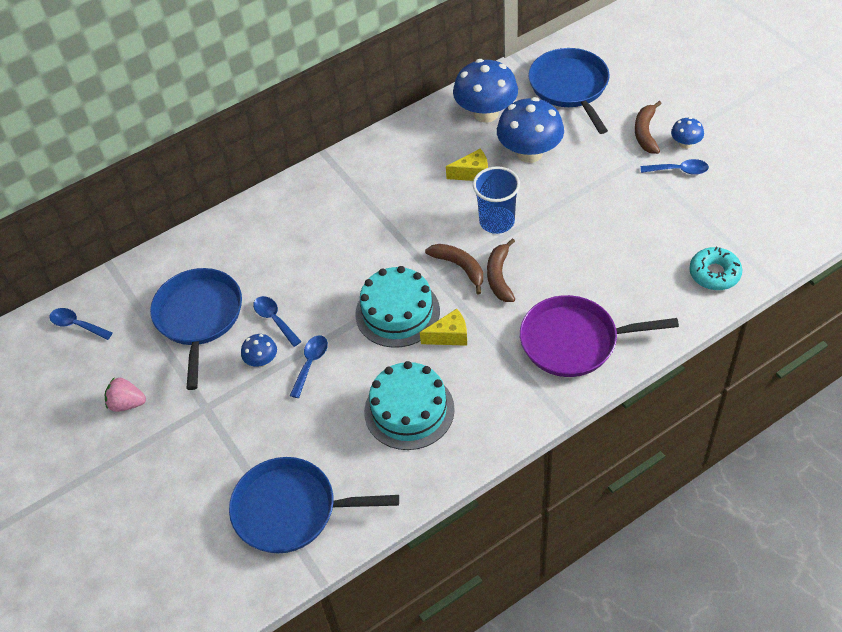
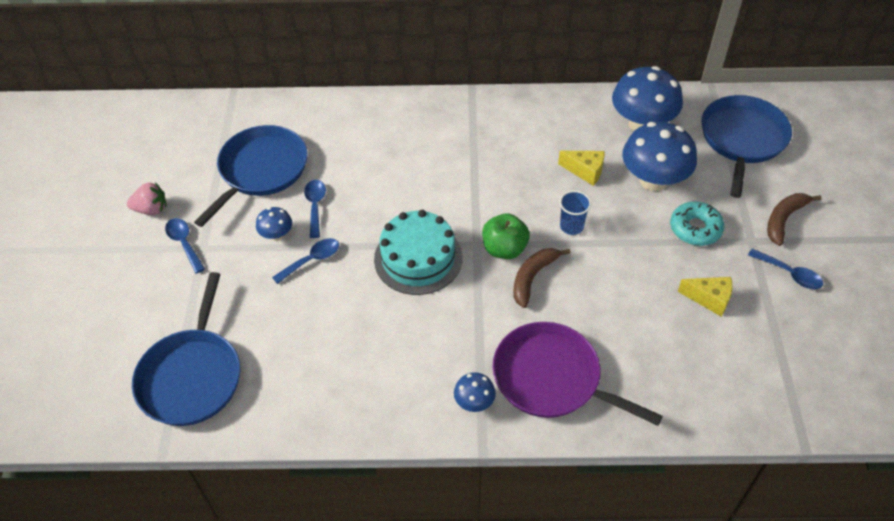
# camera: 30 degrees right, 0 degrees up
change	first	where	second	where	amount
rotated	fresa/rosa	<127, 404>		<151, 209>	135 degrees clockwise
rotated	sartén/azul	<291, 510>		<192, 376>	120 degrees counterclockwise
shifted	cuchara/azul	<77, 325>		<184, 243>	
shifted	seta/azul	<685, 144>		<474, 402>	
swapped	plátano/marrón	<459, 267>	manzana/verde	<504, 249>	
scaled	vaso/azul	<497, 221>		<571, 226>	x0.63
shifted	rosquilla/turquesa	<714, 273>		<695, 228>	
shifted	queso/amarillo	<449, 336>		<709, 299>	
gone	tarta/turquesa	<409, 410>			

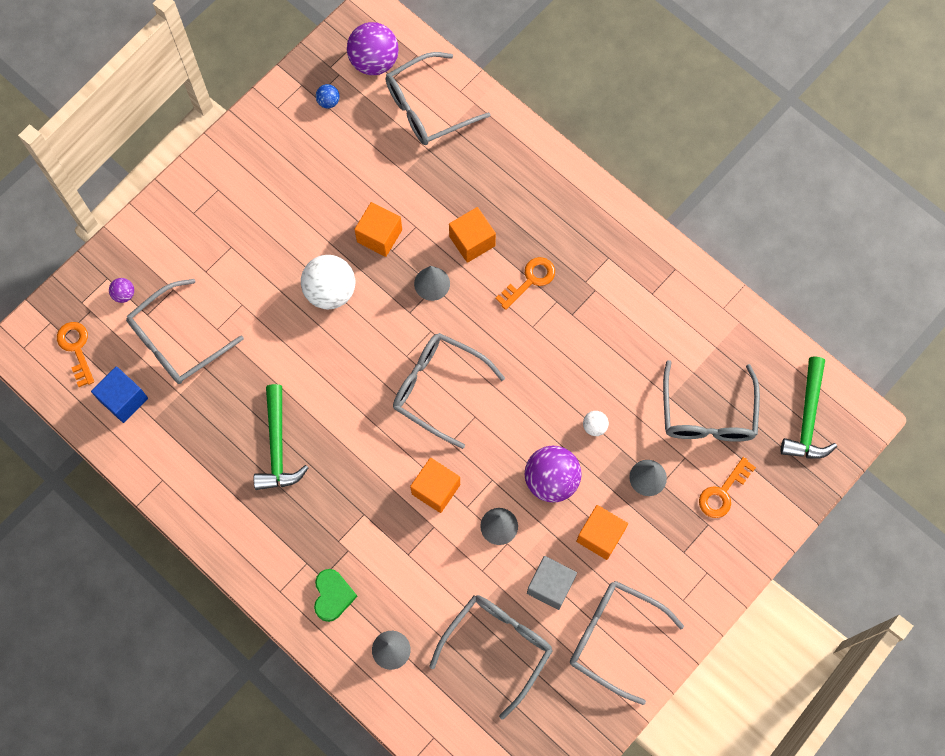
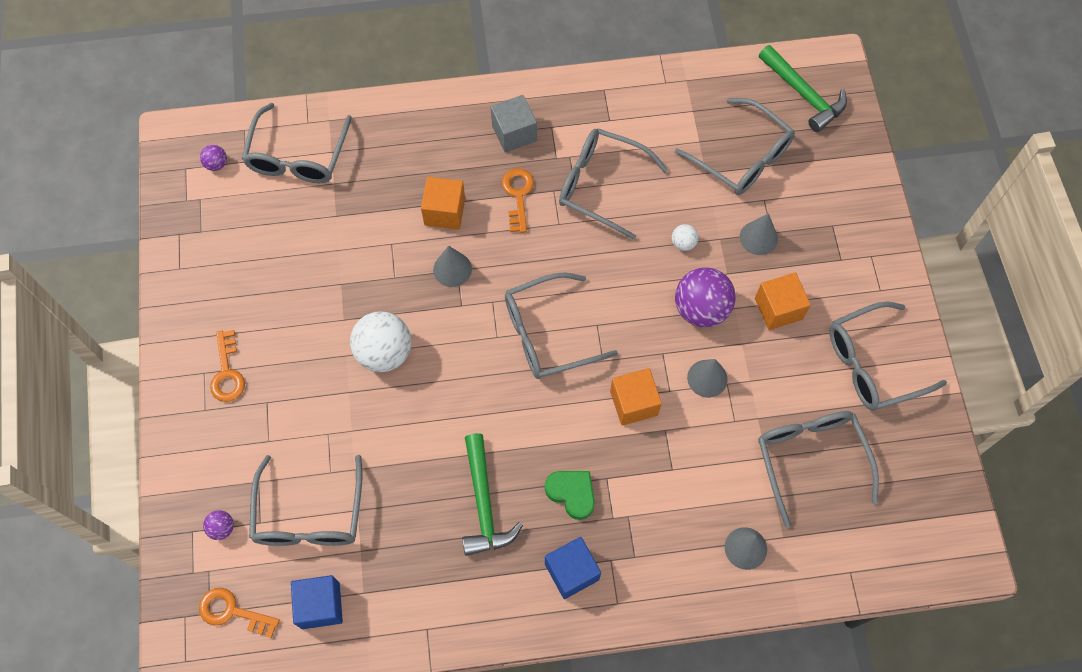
# camera: 50 degrees left, 5 degrees down
change	first	where	second	where	amount
scaled	pelota/morado	<374, 61>		<216, 164>	x0.46
shifted	llave/naranja	<723, 492>		<227, 372>	
rotated	martillo/verde	<277, 446>		<484, 503>	45 degrees clockwise
shifted	cubo/gris	<550, 585>		<514, 133>	
shifted	corazón/verde	<333, 596>		<572, 493>	
new			cubo/azul	<571, 571>	
new			gafas/gris	<601, 185>	
gone	pelota/azul	<328, 101>			
gone	cubo/naranja	<379, 236>			

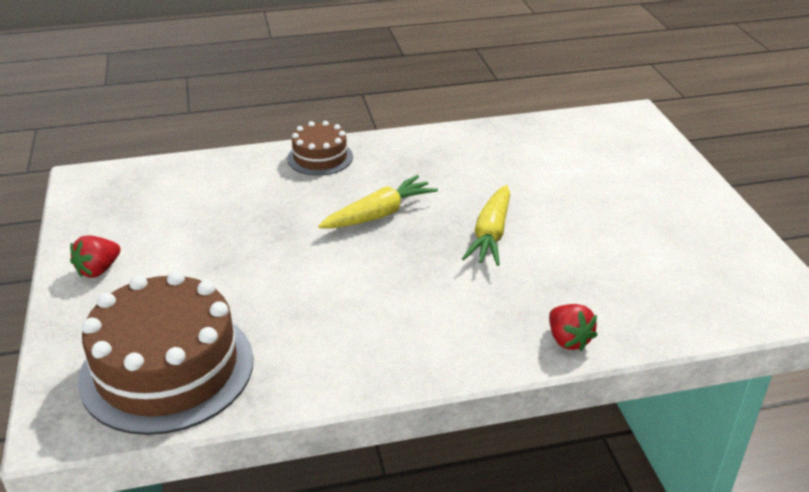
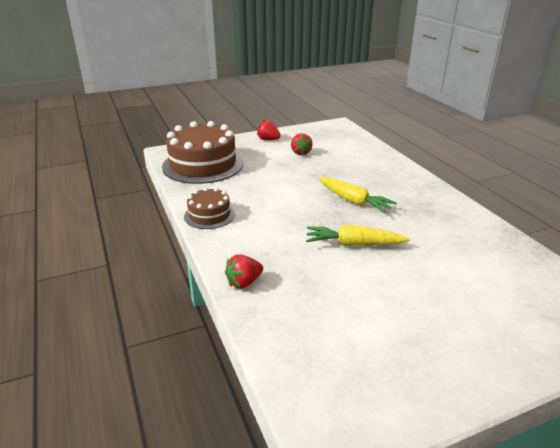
# camera: 80 degrees right, 5 degrees down
change	first	where	second	where	amount
shifted	tarta/marrón	<320, 157>		<209, 215>	
new			fresa/rojo	<300, 153>	

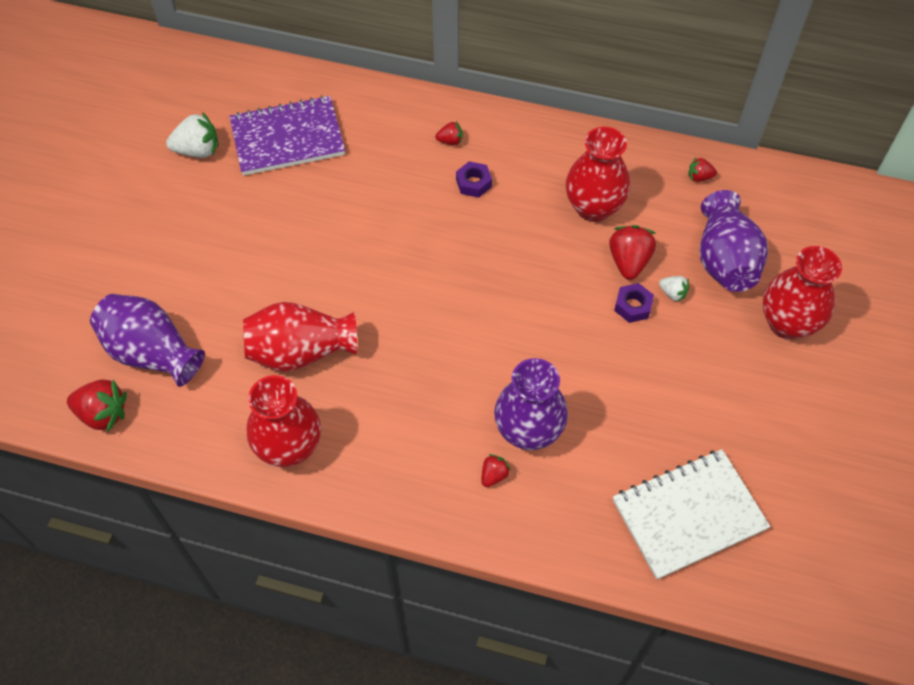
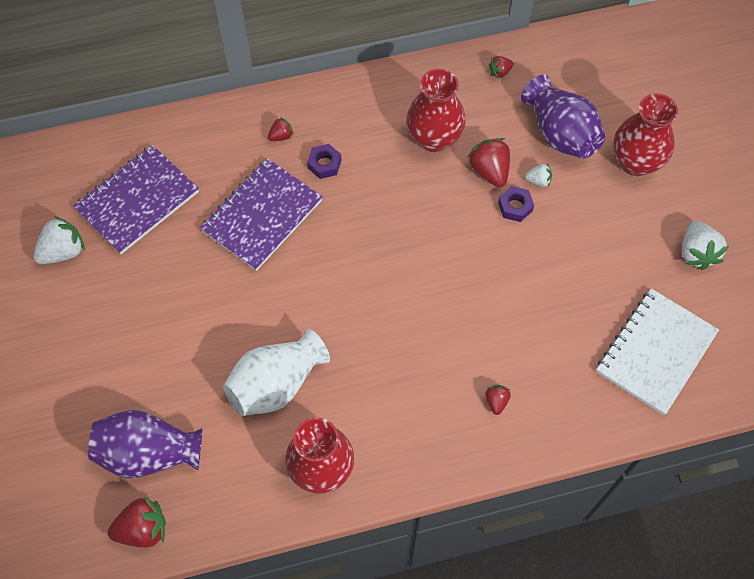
# camera: 30 degrees left, 5 degrees up
change	first	where	second	where	amount
new			cuaderno/morado	<262, 216>	
repainted	florero/rojo	<300, 352>	florero/blanco	<276, 384>	
new			fresa/blanco	<696, 253>	
gone	florero/morado	<528, 431>			

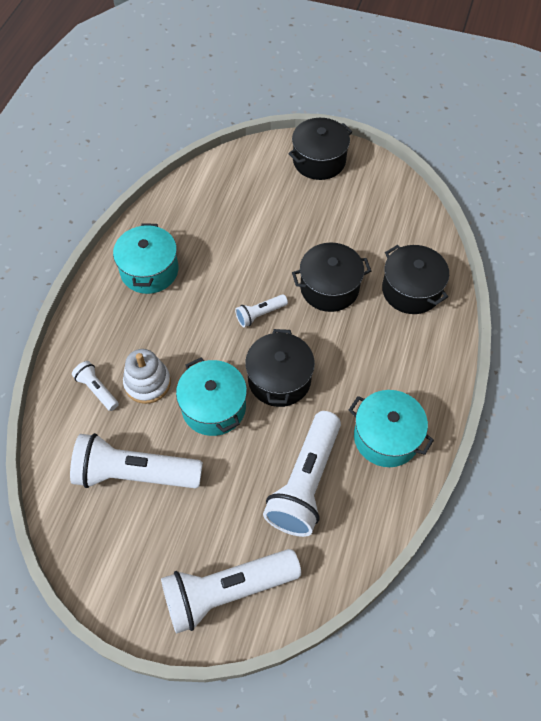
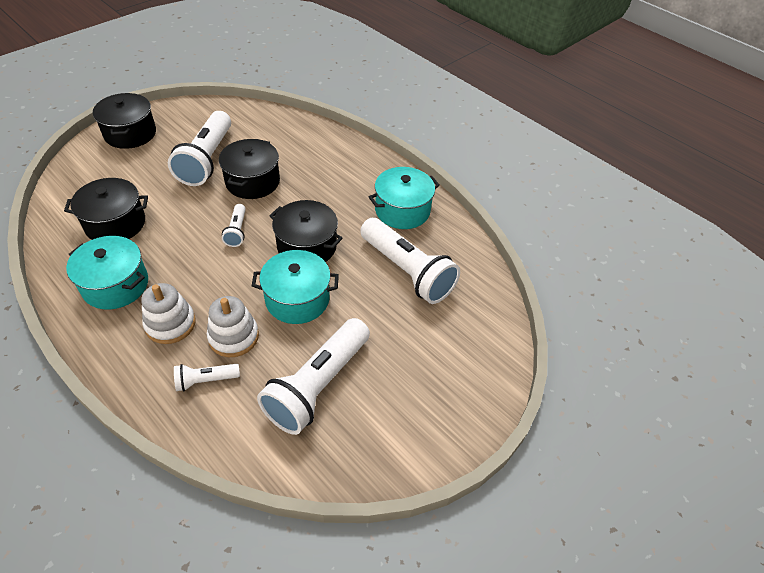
# camera: 65 degrees left, 10 degrees down
change	first	where	second	where	amount
shifted	olla/negro	<411, 290>		<115, 223>	
new			juguete apilable/blanco	<170, 324>	
shifted	lámpara de mano/blanco	<226, 592>		<207, 160>	

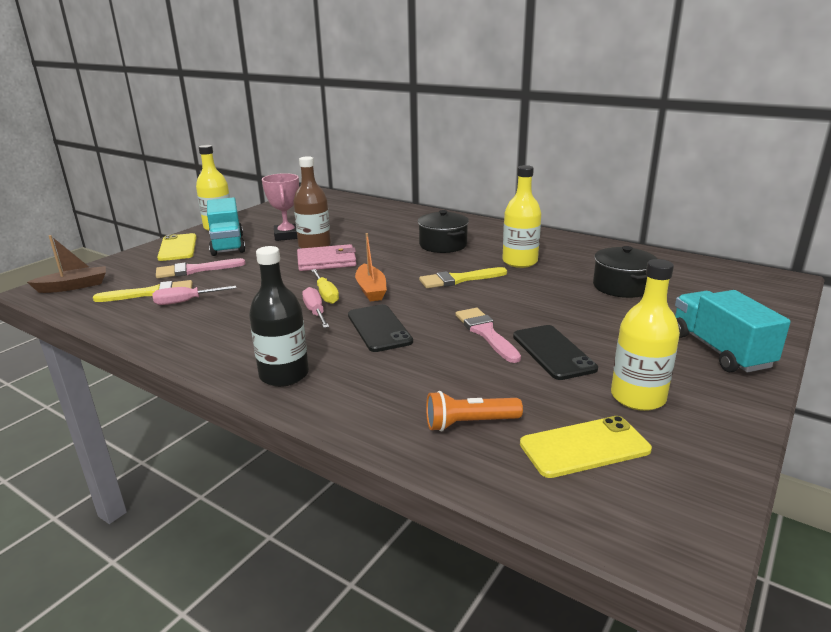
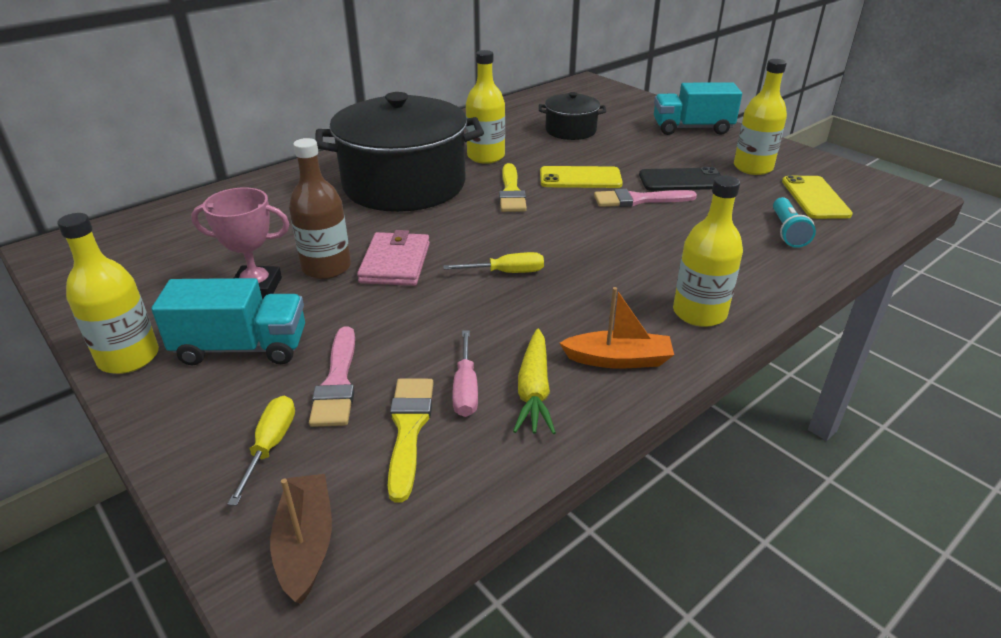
# camera: 75 degrees left, 10 degrees up
change	first	where	second	where	amount
new			destornillador/amarillo	<270, 446>	
scaled	olla/negro	<443, 245>		<404, 184>	x2.07
new			zanahoria/amarillo	<534, 390>	
shifted	móvil/amarillo	<178, 248>		<580, 178>	
shifted	barco/naranja	<371, 290>		<618, 359>	
repainted	botella/negro	<284, 375>	botella/amarillo	<699, 313>	
repainted	lámpara de mano/naranja	<469, 423>	lámpara de mano/turquesa	<787, 231>	
gone	destornillador/rosa	<315, 312>			
gone	móvil/negro	<379, 328>			

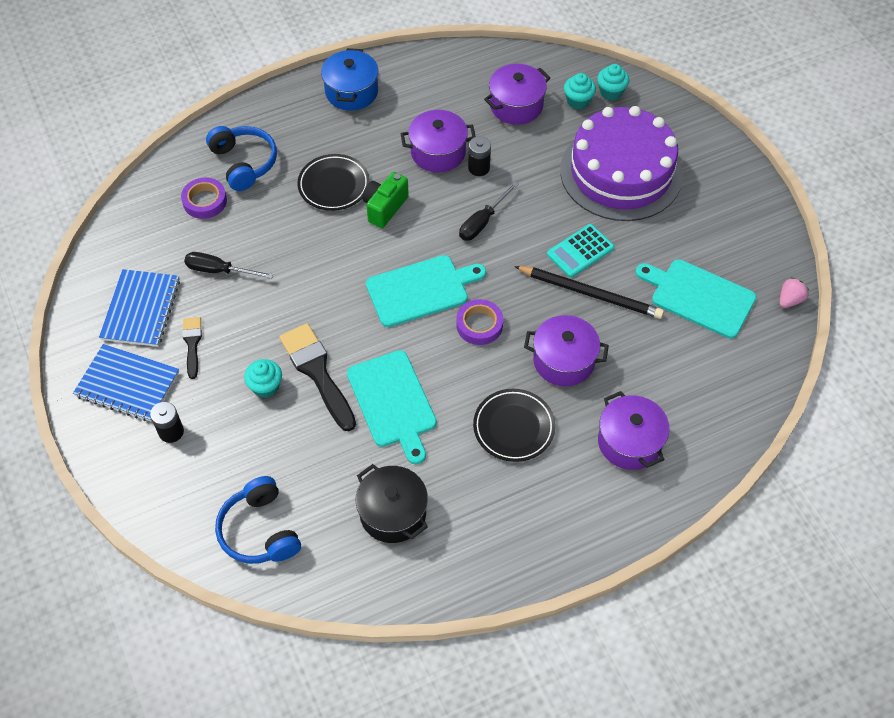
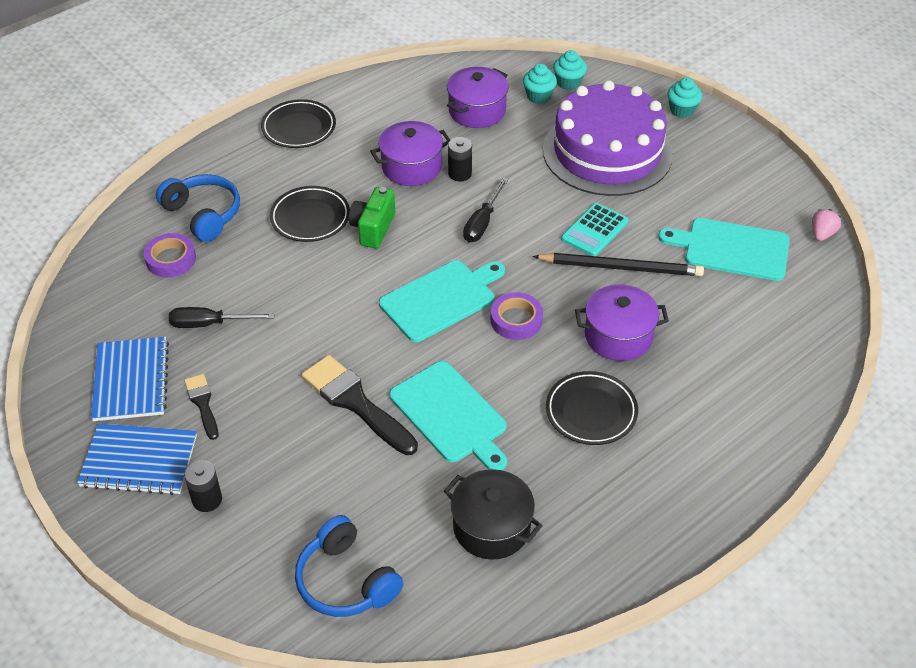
# camera: 15 degrees left, 10 degrees down
change	first	where	second	where	amount
swapped	olla/azul	<351, 92>	plato/negro	<299, 128>	
shifted	magdalena/turquesa	<266, 386>		<682, 110>	
gone	olla/morado	<629, 442>			

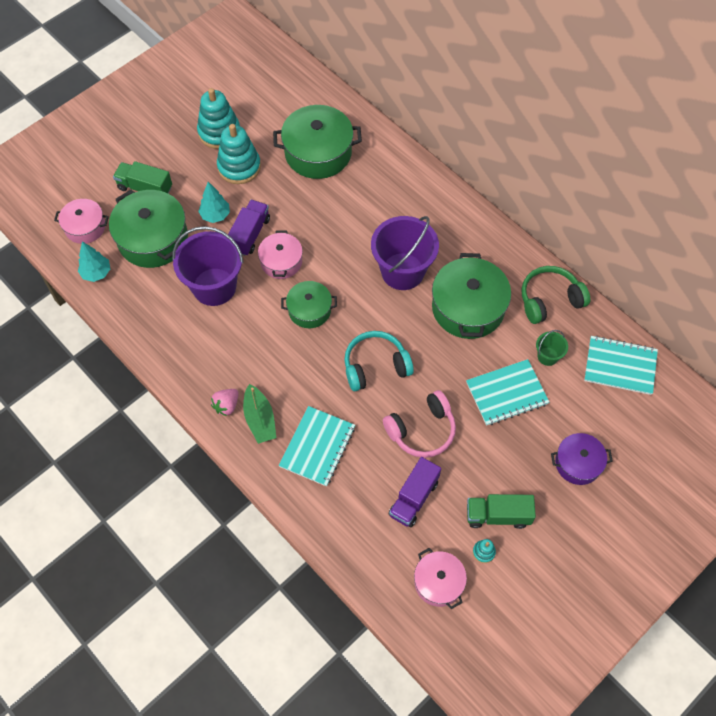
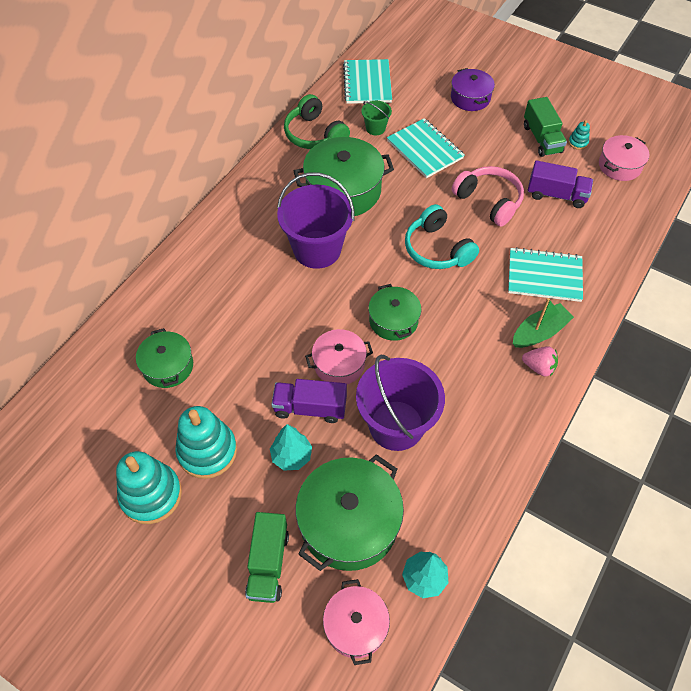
# camera: 105 degrees left, 5 degrees down
change	first	where	second	where	amount
scaled	olla/verde	<318, 153>		<168, 366>	x0.59

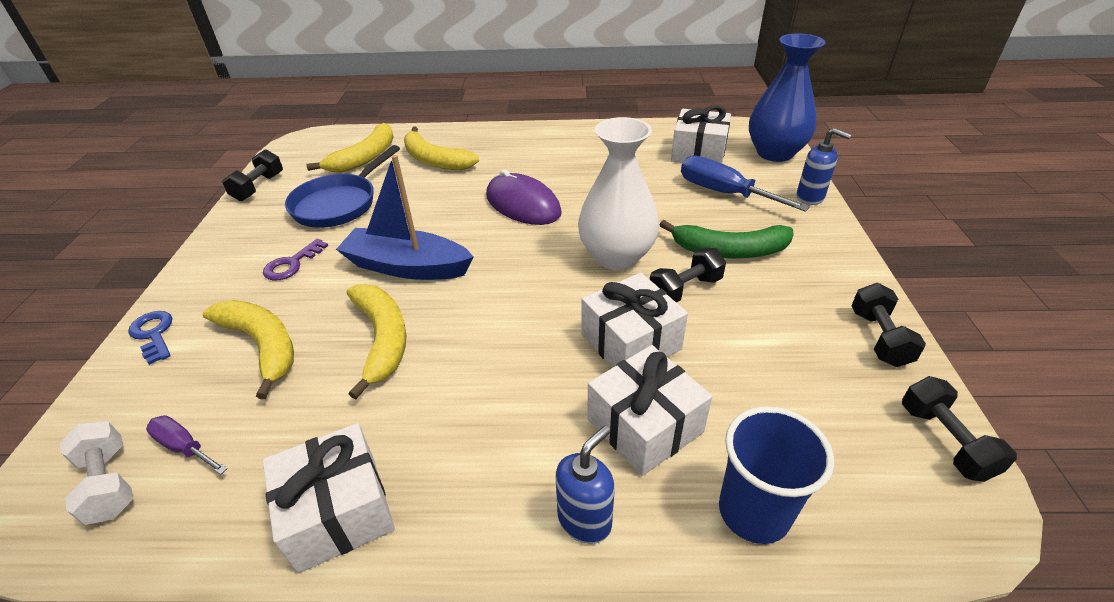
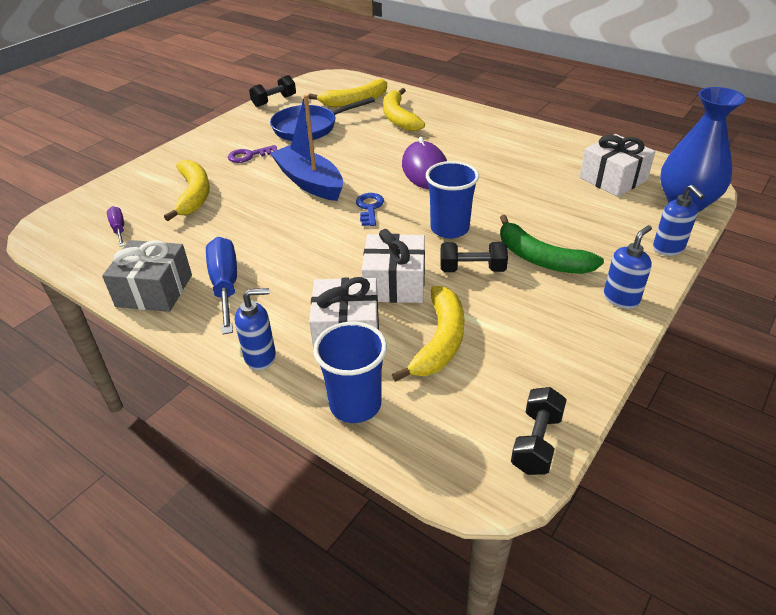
# camera: 35 degrees right, 0 degrees up
change	first	where	second	where	amount
repainted	regalo/blanco	<338, 511>	regalo/gris	<154, 290>	
shifted	destornillador/azul	<724, 193>		<225, 285>	
shifted	llave/azul	<153, 334>		<369, 208>	
shifted	plátano/amarillo	<382, 339>		<440, 341>	
swapped	florero/blanco	<616, 256>	vaso/azul	<449, 229>	
new			dispensador de jabón/azul	<621, 298>	
gone	mancuerna/blanco	<109, 483>			
gone	mancuerna/negro	<879, 338>			

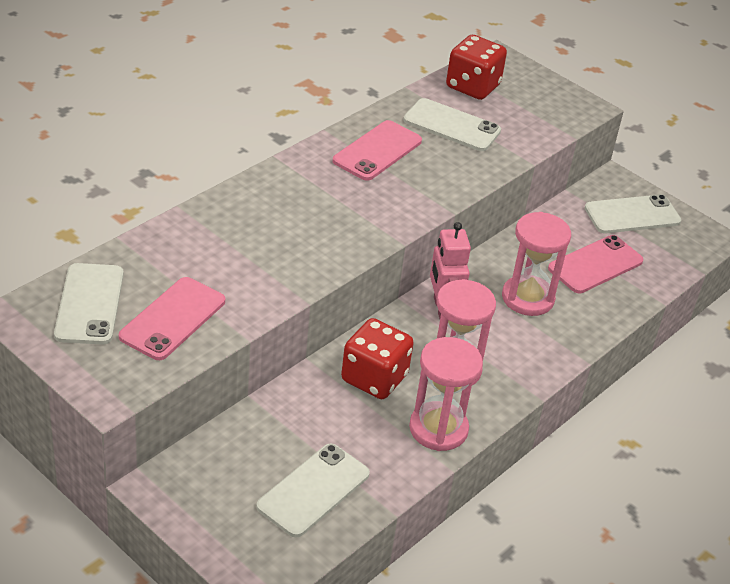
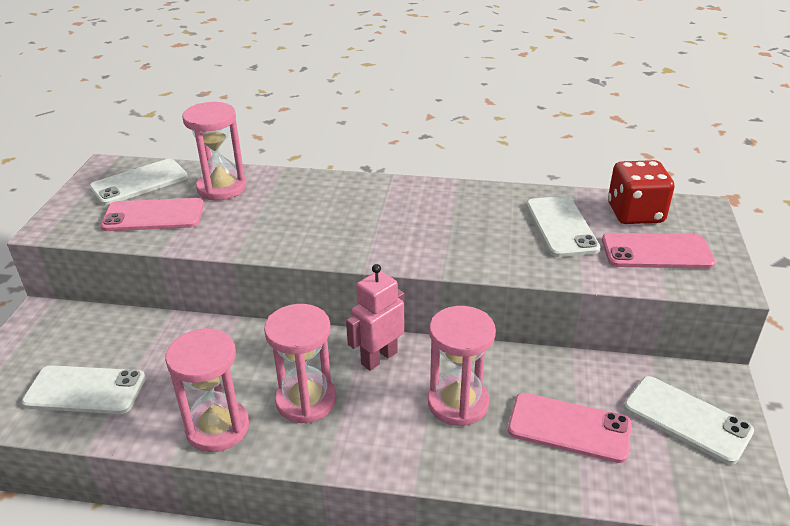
# camera: 60 degrees right, 5 degrees down
change	first	where	second	where	amount
new			reloj de arena/rosa	<221, 188>	
shifted	móvil/rosa	<377, 151>		<656, 252>	
gone	dado/rojo	<374, 378>			

